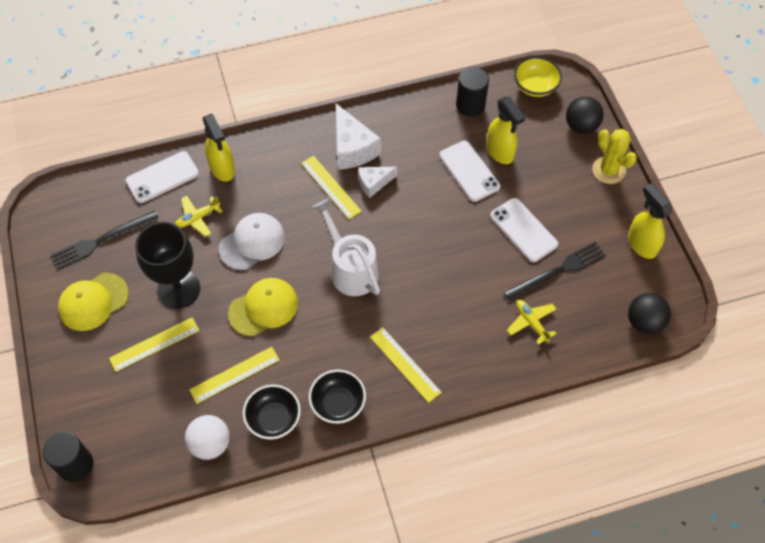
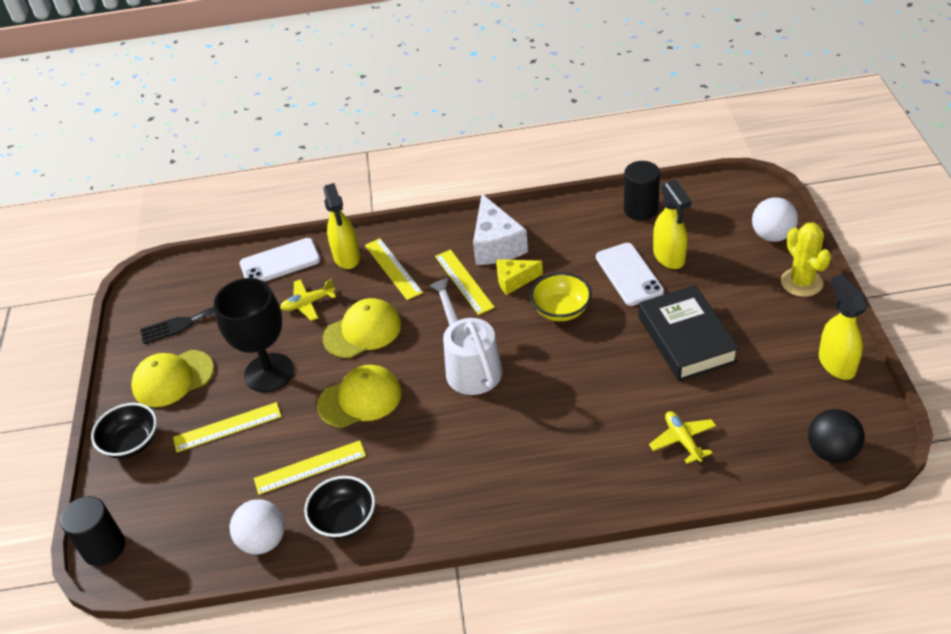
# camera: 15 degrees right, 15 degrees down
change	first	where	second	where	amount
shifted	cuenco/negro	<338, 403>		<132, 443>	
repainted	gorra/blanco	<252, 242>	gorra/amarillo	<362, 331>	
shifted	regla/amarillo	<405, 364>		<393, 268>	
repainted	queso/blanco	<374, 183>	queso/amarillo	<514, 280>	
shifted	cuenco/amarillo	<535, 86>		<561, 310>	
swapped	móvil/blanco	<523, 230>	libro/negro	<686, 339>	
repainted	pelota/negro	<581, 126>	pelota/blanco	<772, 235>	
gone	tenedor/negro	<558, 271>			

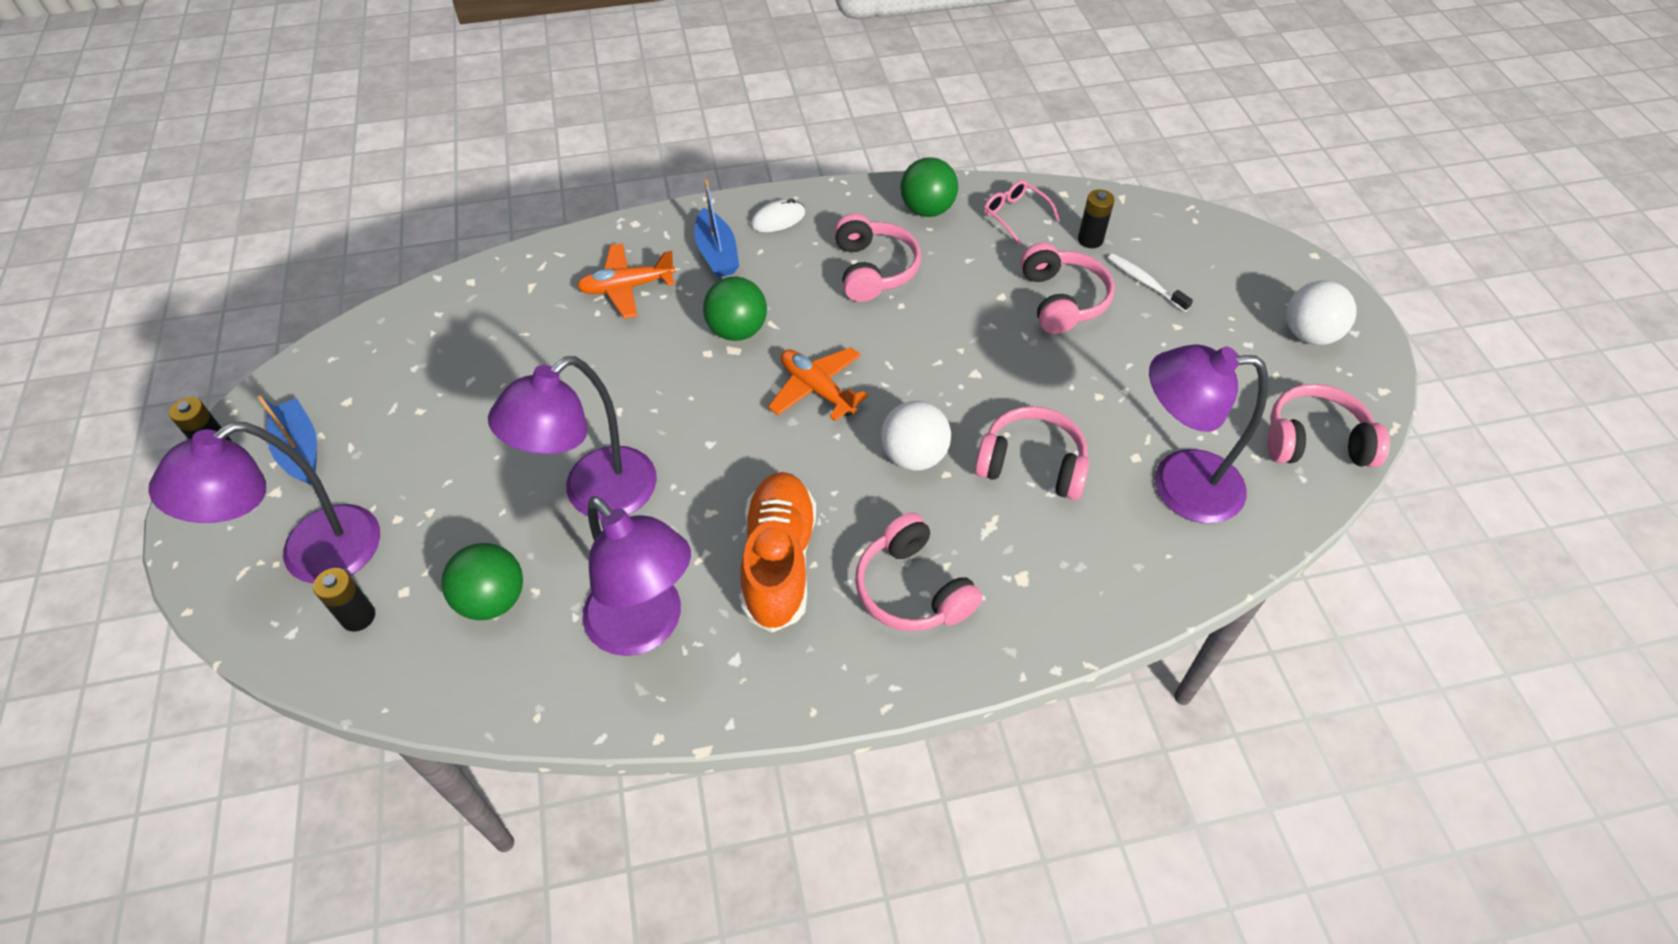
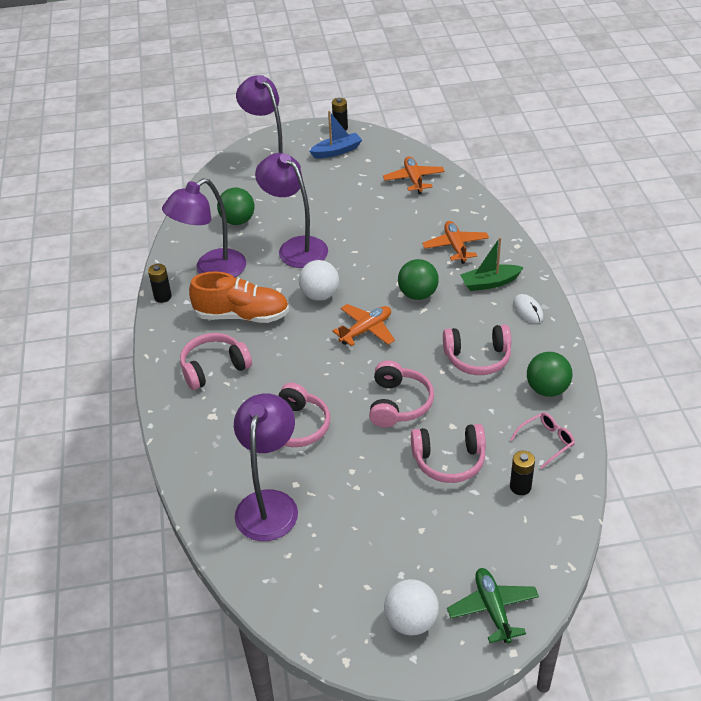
# camera: 95 degrees right, 10 degrees down
change	first	where	second	where	amount
shifted	pila/negro	<358, 617>		<163, 297>	
shifted	pelota/blanco	<913, 456>		<320, 295>	
shifted	auriculares/rosa	<1315, 441>		<398, 404>	
new			avión/naranja	<414, 179>	
new			avión/verde	<493, 609>	
repainted	barco/azul	<717, 253>	barco/verde	<490, 283>	
gone	cepillo de dientes/blanco	<1145, 282>			

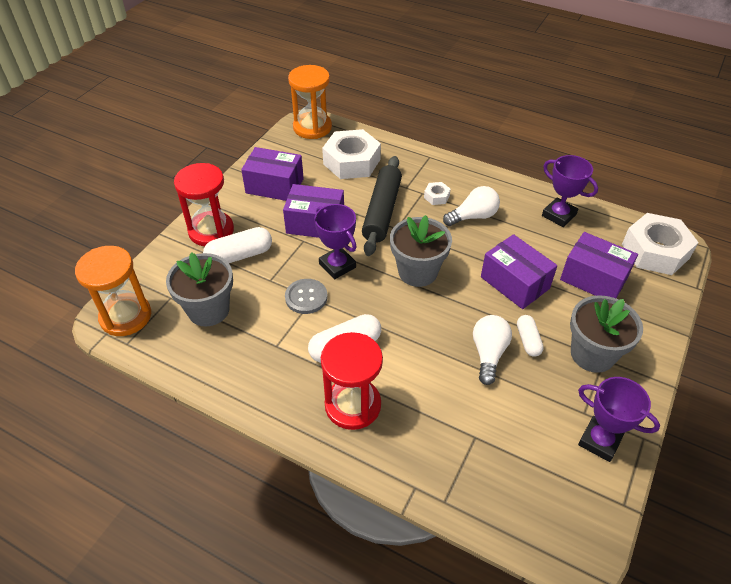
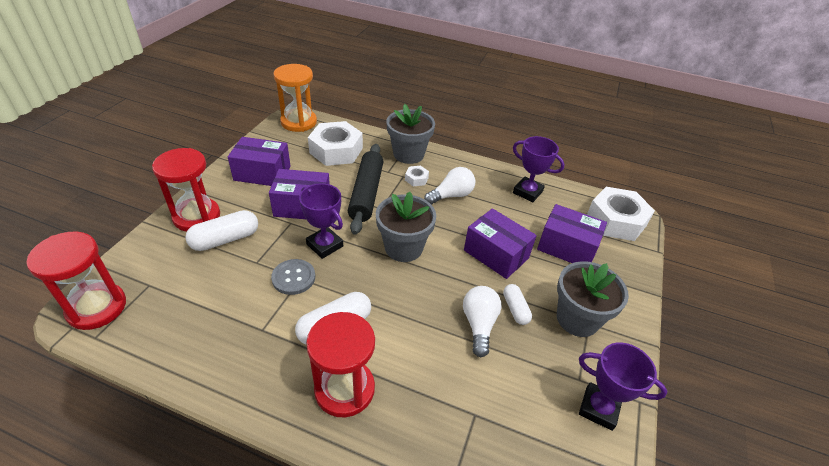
# camera: 10 degrees left, 5 degrees down
change	first	where	second	where	amount
repainted	reloj de arena/naranja	<126, 316>	reloj de arena/rojo	<97, 308>	
shifted	maceta/gris	<208, 310>		<408, 154>	

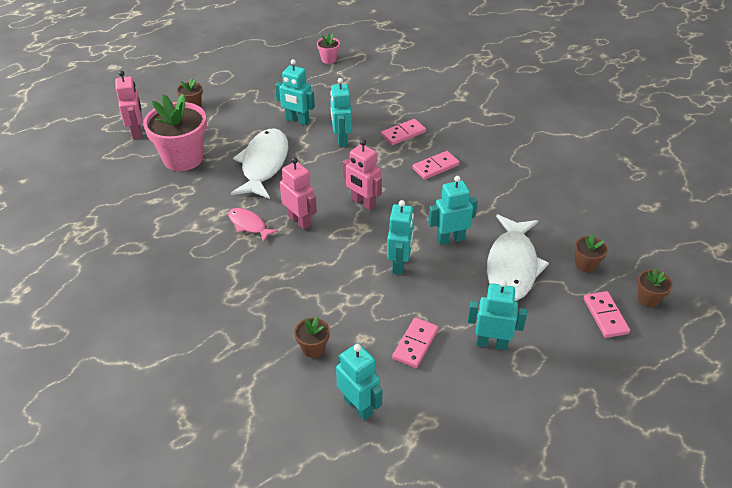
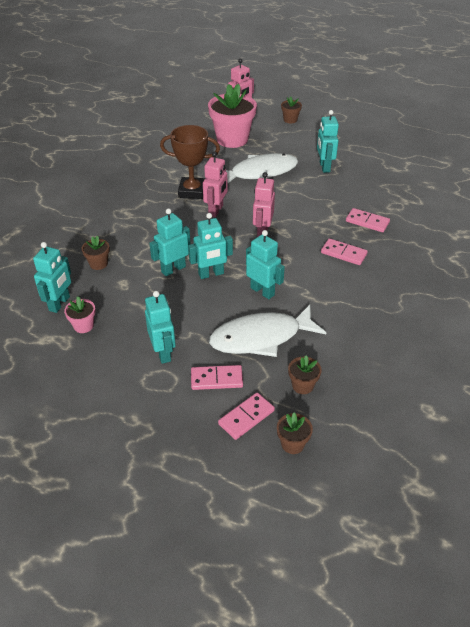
# camera: 60 degrees right, 0 degrees up
change	first	where	second	where	amount
shifted	maceta/rosa	<329, 59>		<83, 326>	
shifted	robot/turquesa	<341, 139>		<173, 269>	
swapped	pez/rosa	<249, 225>	trofeo/marrón	<192, 191>	
shifted	ficha de dominó/rosa	<415, 344>		<216, 379>	

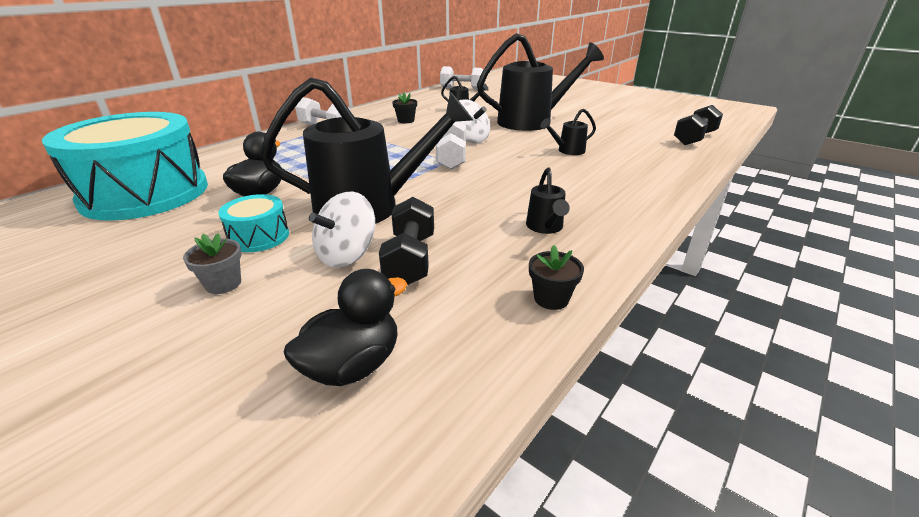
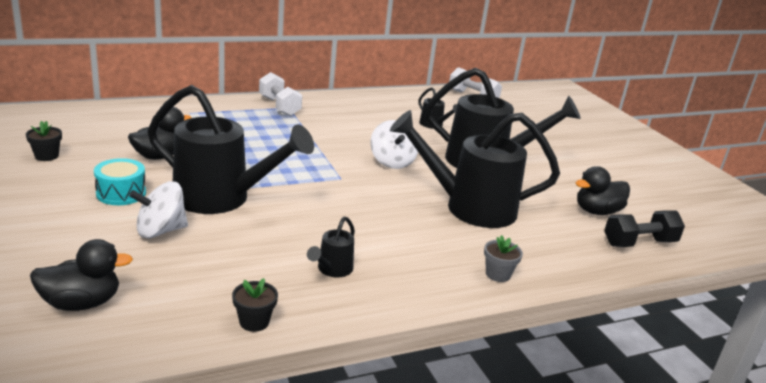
# camera: 25 degrees right, 5 degrees down
change	first	where	second	where	amount
shifted	maceta/negro	<406, 121>		<46, 156>	
scaled	regadera/negro	<567, 151>		<469, 207>	x2.35
shifted	maceta/gris	<223, 284>		<498, 274>	
new			pato/negro	<597, 211>	
gone	tambor/turquesa	<145, 193>			
gone	mancuerna/negro	<410, 259>			
gone	mancuerna/blanco	<451, 158>			

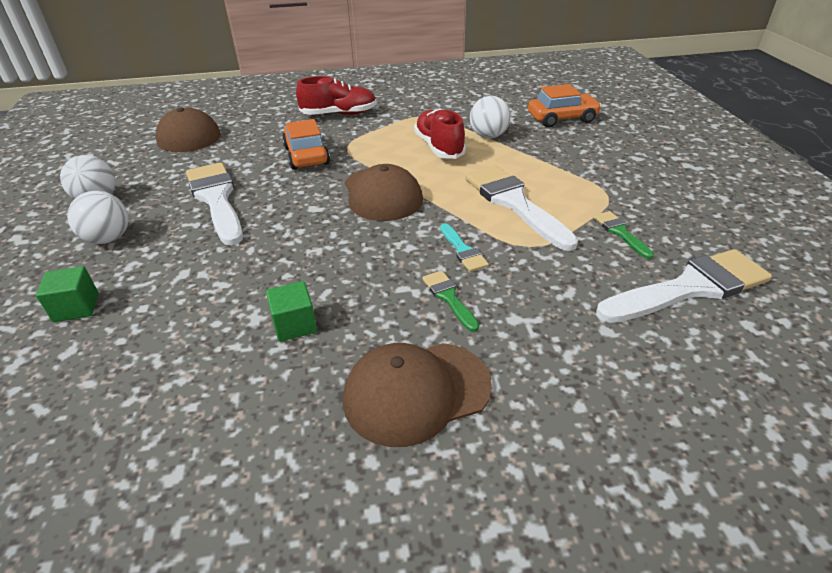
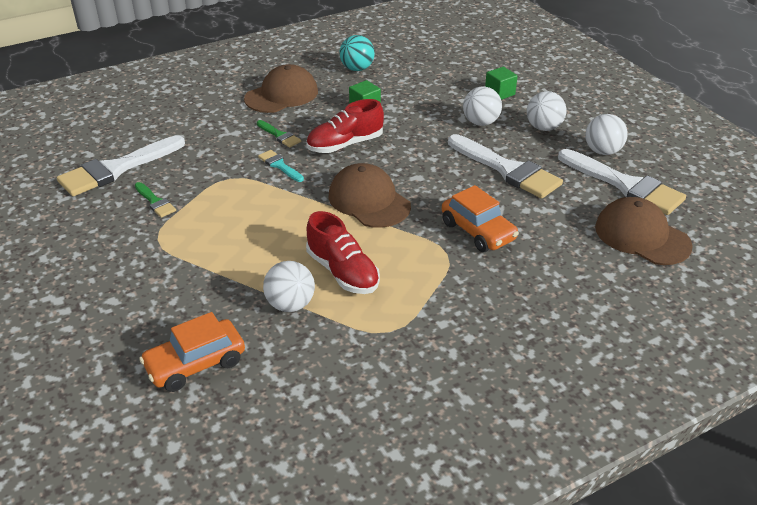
# camera: 160 degrees right, 0 degrees up
change	first	where	second	where	amount
shifted	zapato/rojo	<339, 114>		<345, 144>	
new			pelota/turquesa	<357, 69>	
new			pelota/blanco	<480, 122>	
shifted	pincel/blanco	<514, 203>		<625, 185>	

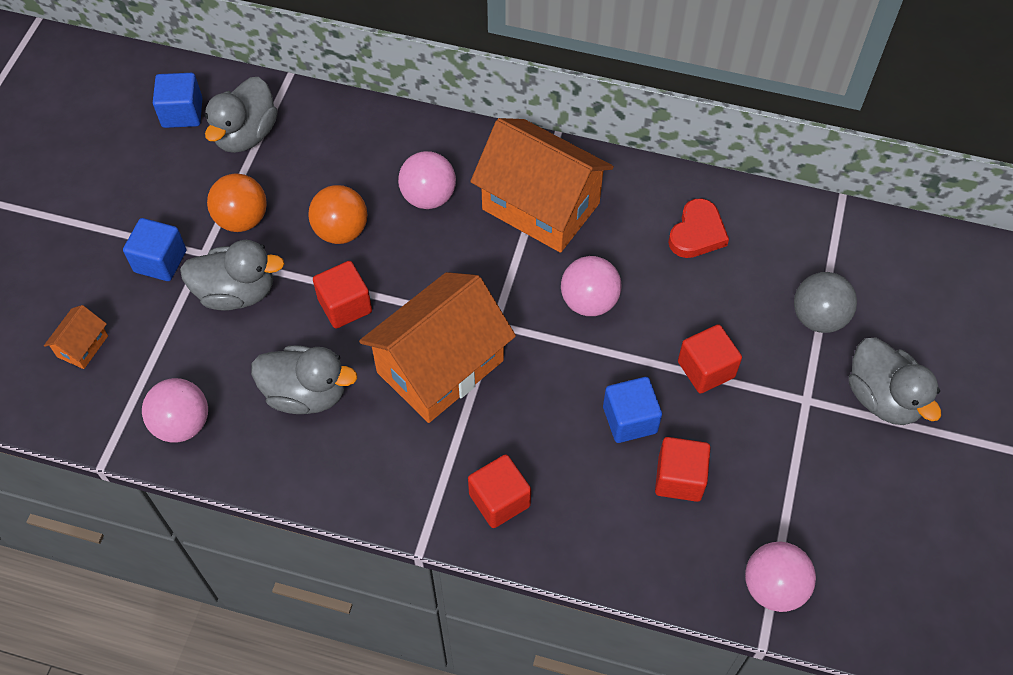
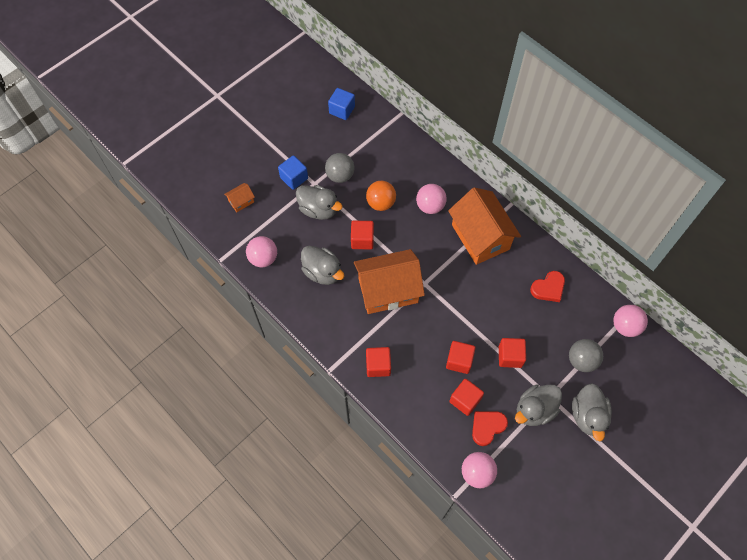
# camera: 30 degrees right, 5 degrees up
change	first	where	second	where	amount
repainted	pelota/naranja	<242, 219>	pelota/gris	<340, 175>	
repainted	cubo/azul	<630, 420>	cubo/rojo	<459, 361>	
new			corazón/rojo	<487, 427>	
shifted	pato/gris	<246, 135>		<534, 410>	
shifted	pelota/rosa	<589, 301>		<625, 326>	

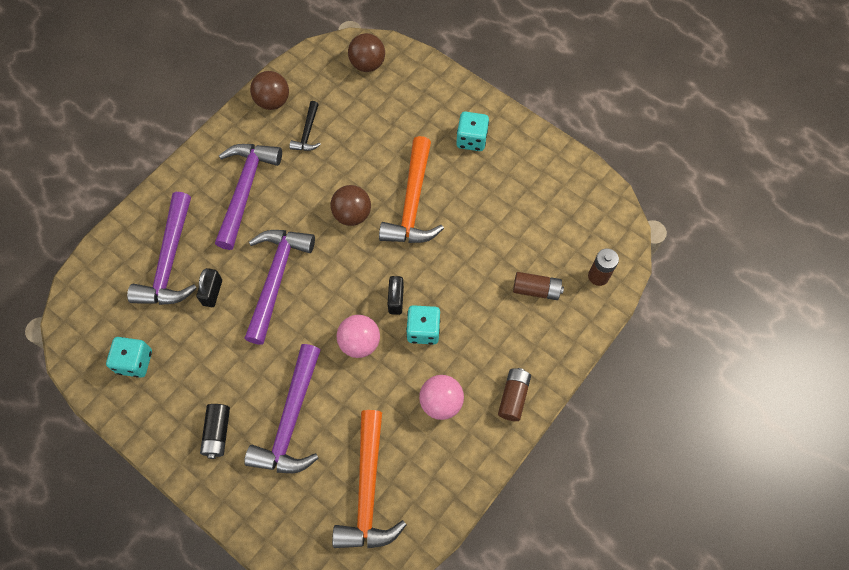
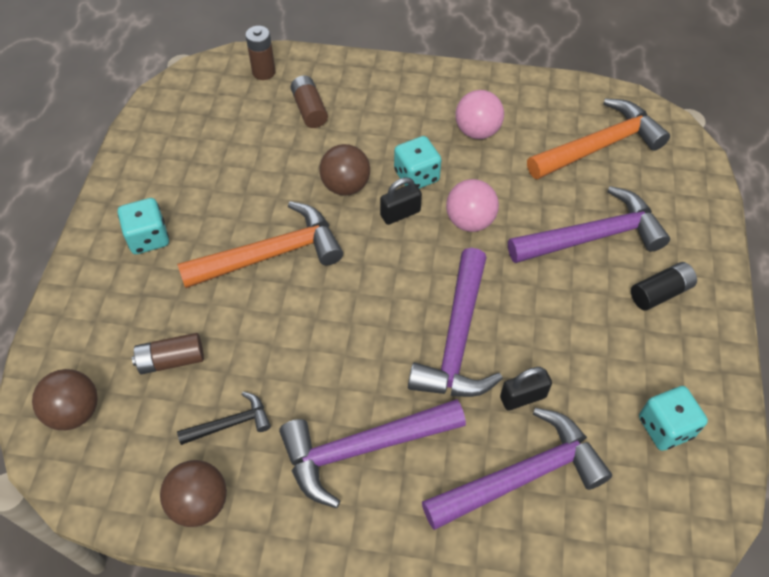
# camera: 120 degrees left, 10 degrees down
change	first	where	second	where	amount
shifted	pila/marrón	<513, 397>		<171, 360>	
shifted	pelota/marrón	<352, 214>		<345, 186>	
rotated	martillo/morado	<276, 279>		<457, 339>	60 degrees counterclockwise

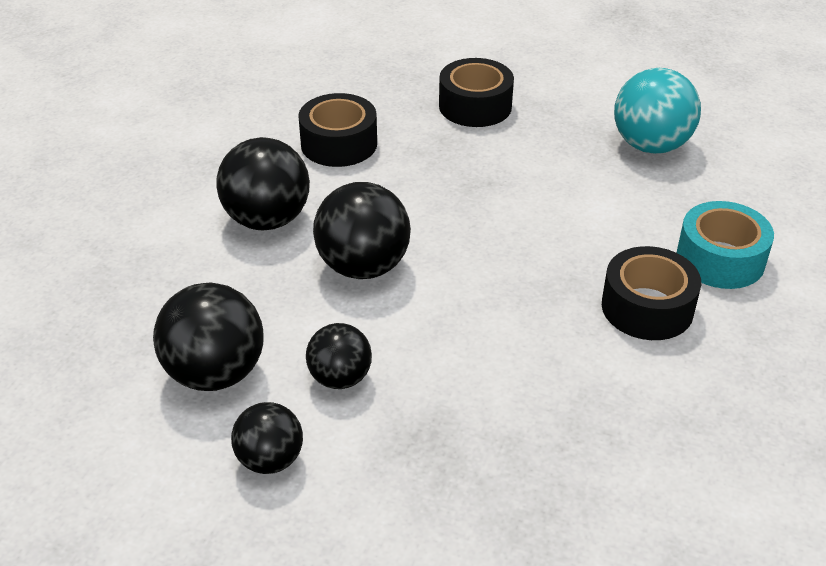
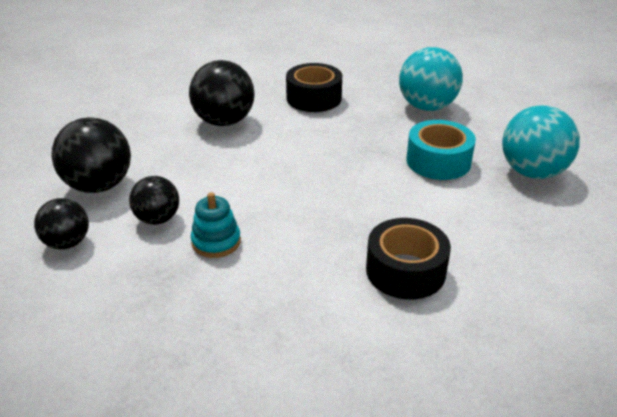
# camera: 35 degrees right, 5 degrees down
change	first	where	second	where	amount
new			juguete apilable/turquesa	<216, 242>	
swapped	cinta adhesiva/negro	<475, 106>	pelota/turquesa	<427, 107>	
shifted	cinta adhesiva/turquesa	<720, 259>		<438, 161>	
gone	pelota/negro	<363, 266>			

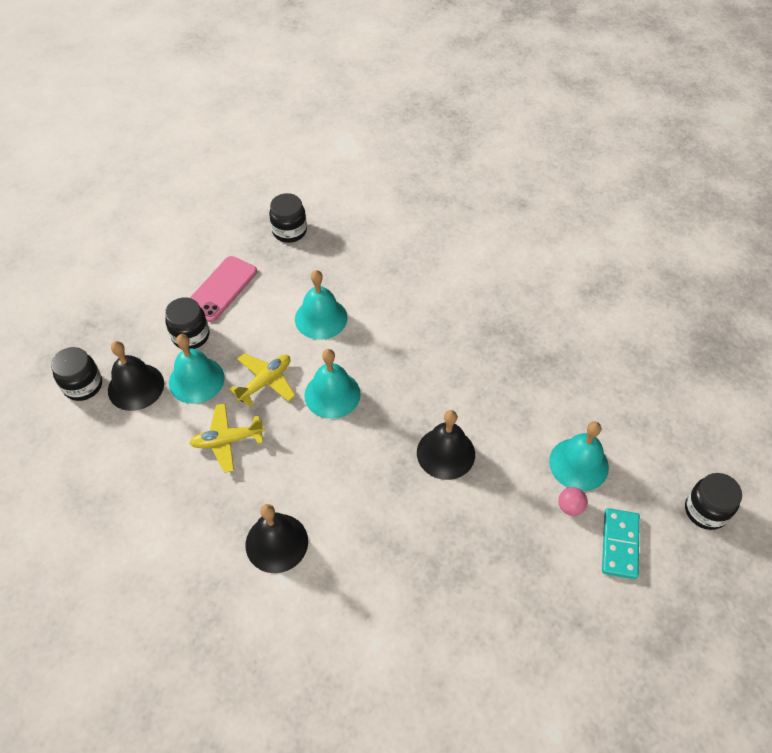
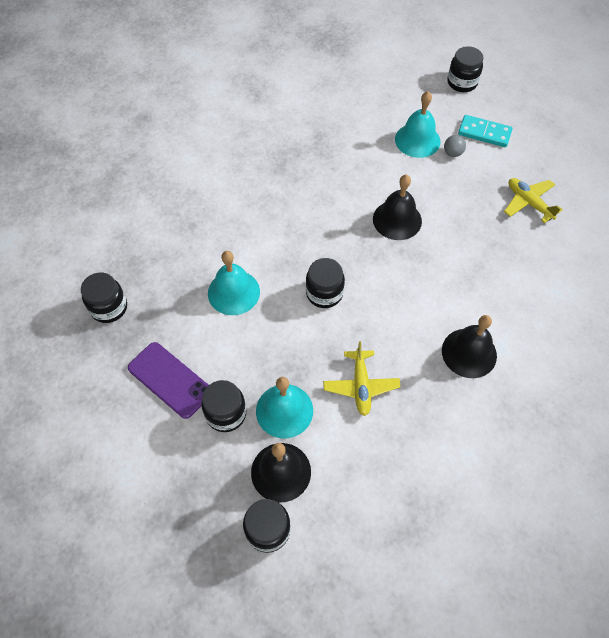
# camera: 80 degrees left, 5 degrees up
change	first	where	second	where	amount
repainted	móvil/rosa	<221, 289>	móvil/morado	<170, 380>	
swapped	campana/turquesa	<332, 394>	tarro/negro	<324, 293>	
repainted	pelota/rosa	<570, 507>	pelota/gris	<452, 153>	
shifted	avión/amarillo	<265, 382>		<528, 203>	

